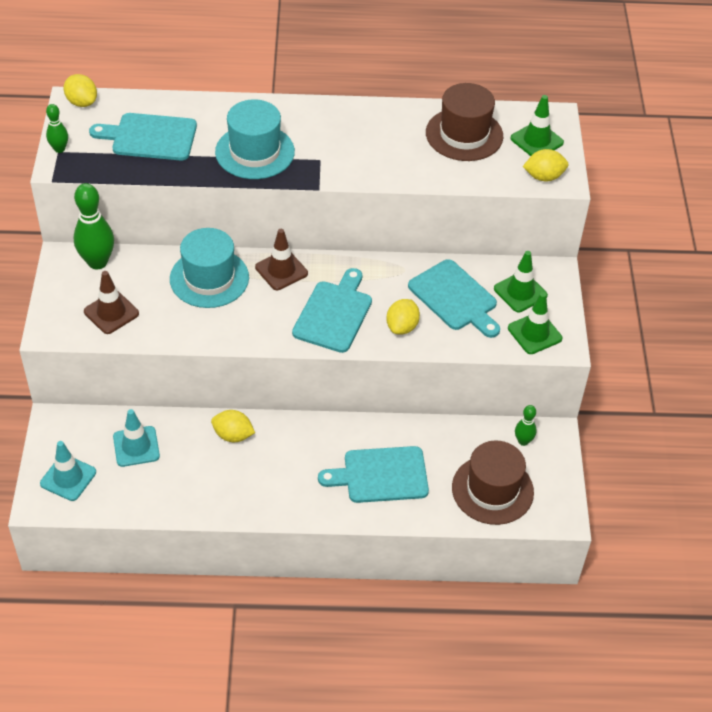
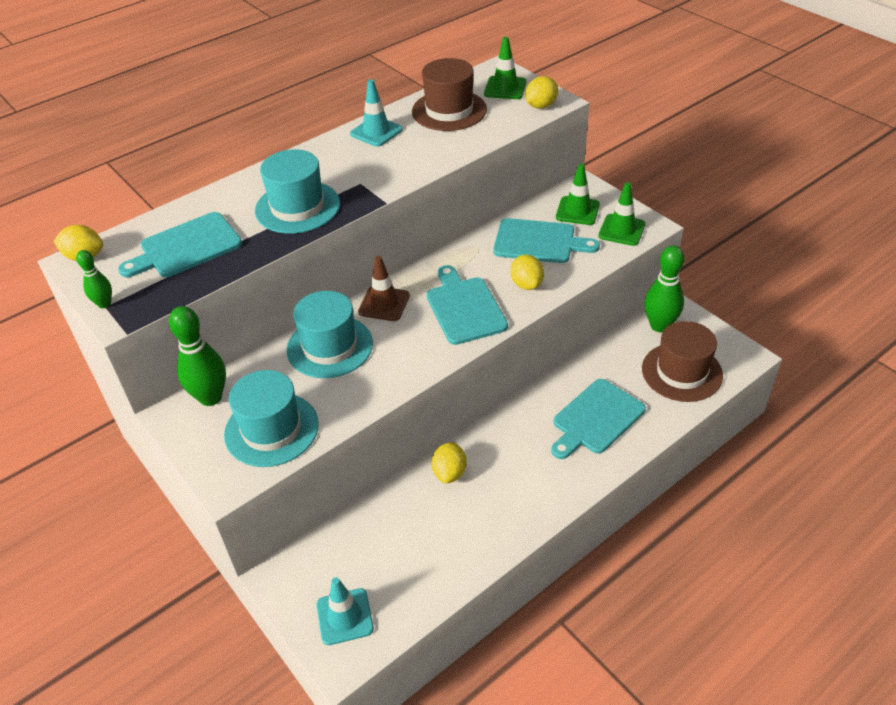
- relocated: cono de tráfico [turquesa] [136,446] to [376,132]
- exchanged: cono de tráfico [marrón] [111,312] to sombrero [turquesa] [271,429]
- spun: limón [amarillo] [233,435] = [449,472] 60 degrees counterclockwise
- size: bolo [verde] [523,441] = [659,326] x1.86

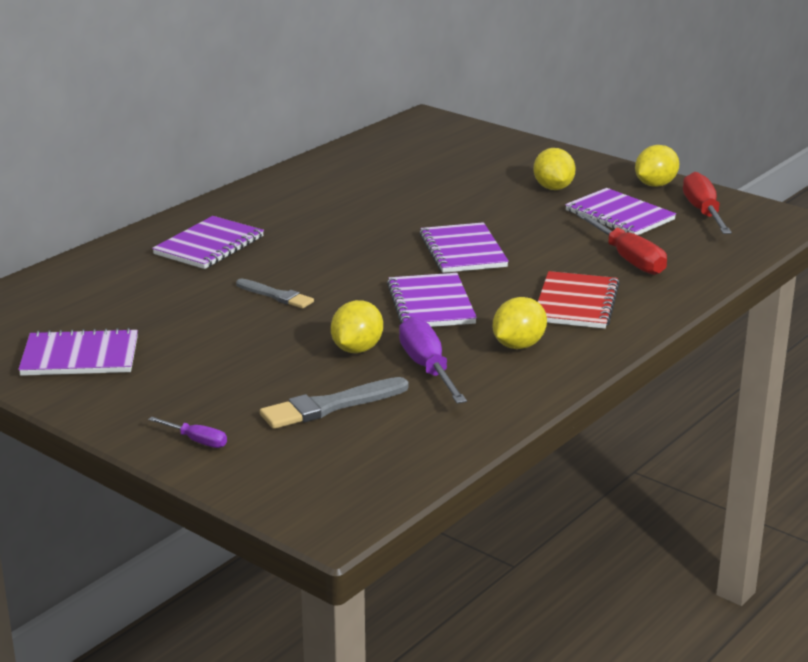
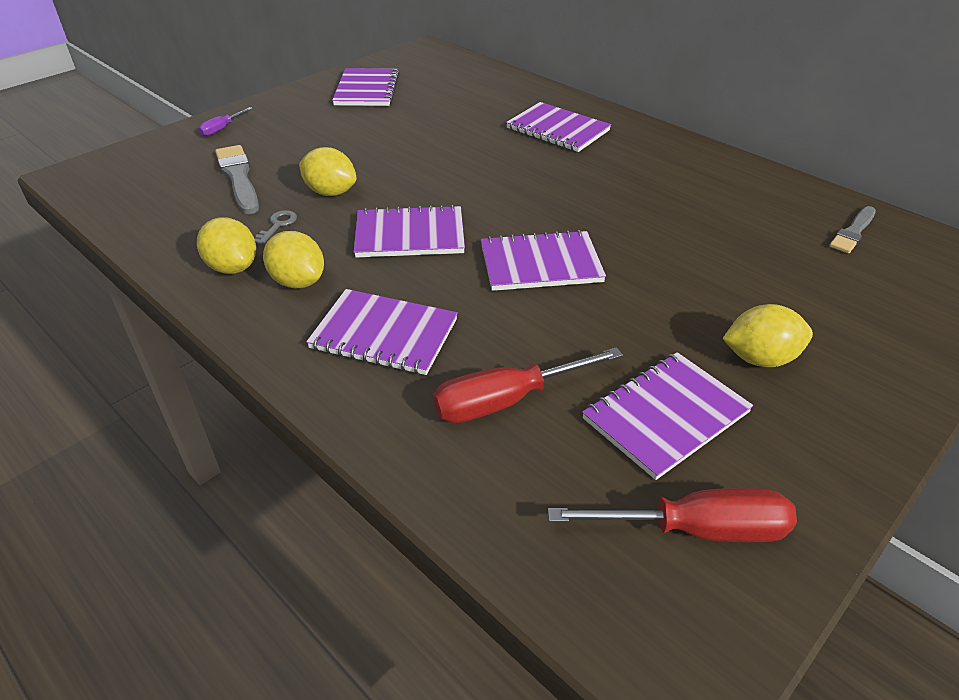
- relocated: pincel [gris] [276,295] to [853,232]
- relocated: limón [amarillo] [655,185] to [232,267]
- exchanged: destornillador [morado] [427,368] to llave [gris] [277,225]
- colour: cuaderno [rojo] [576,303] to cuaderno [morado] [384,334]

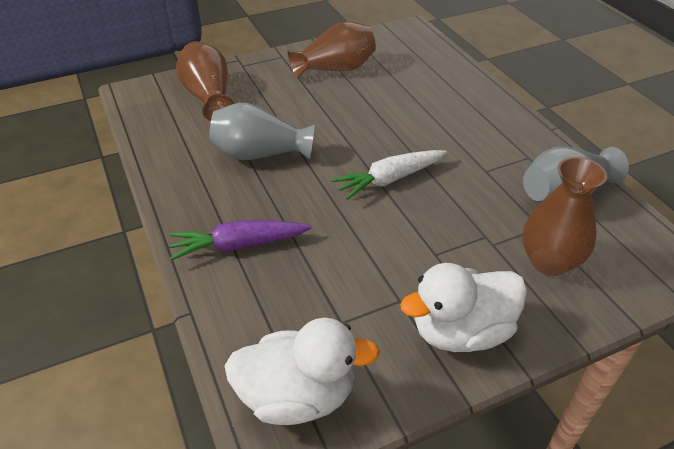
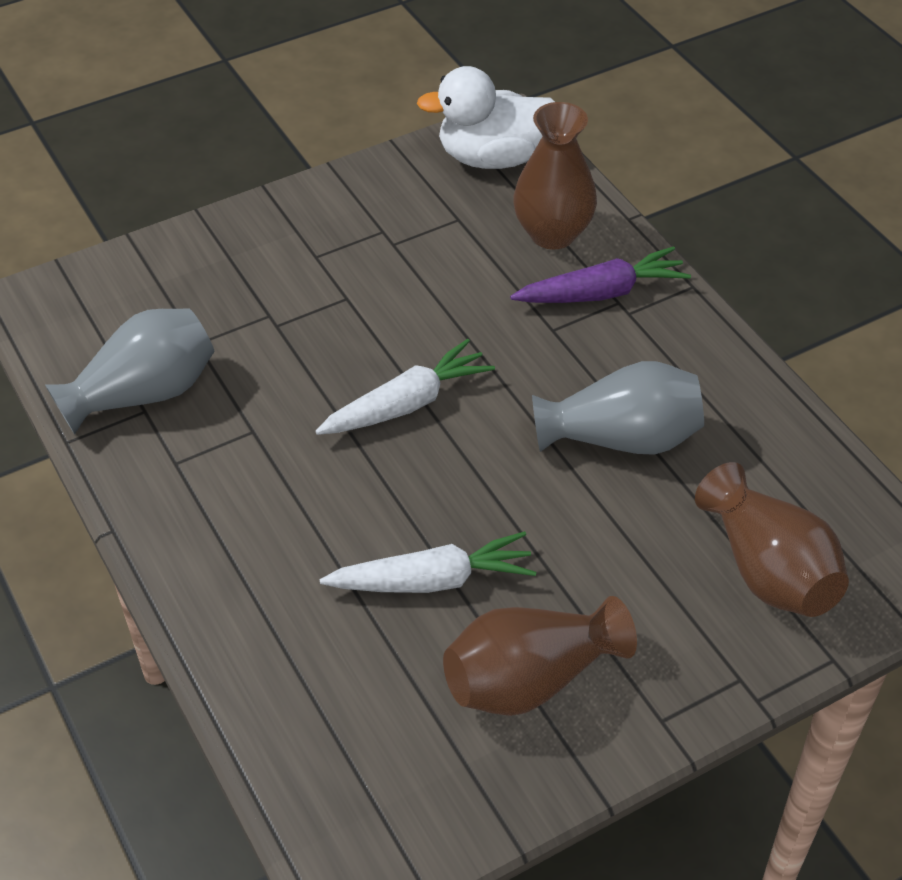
- missing: pato [blanco] [461,331]
- appeared: zanahoria [blanco] [431,580]
- relocated: florero [marrón] [549,261] to [552,234]

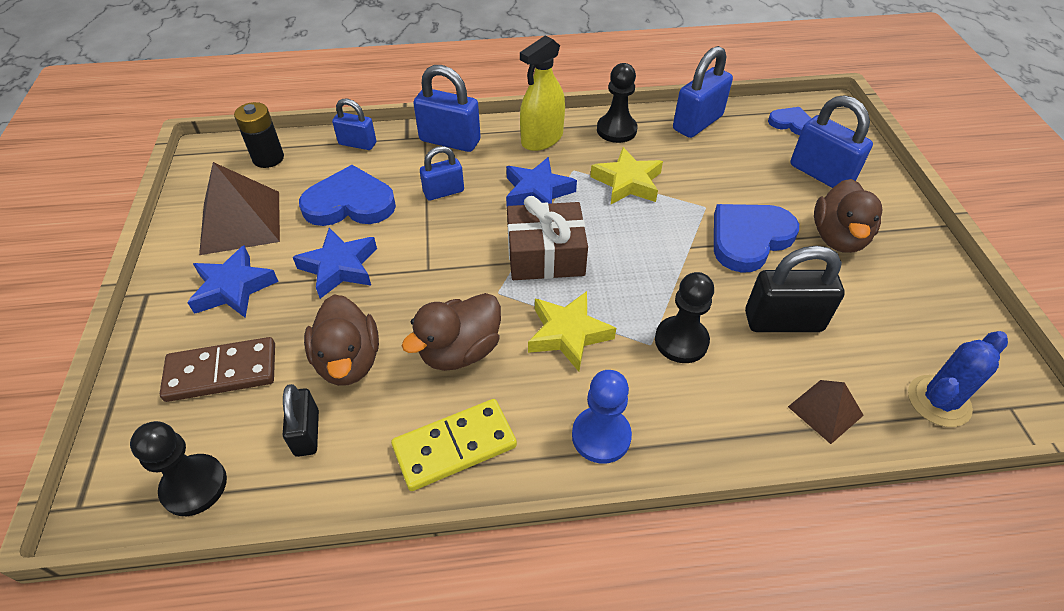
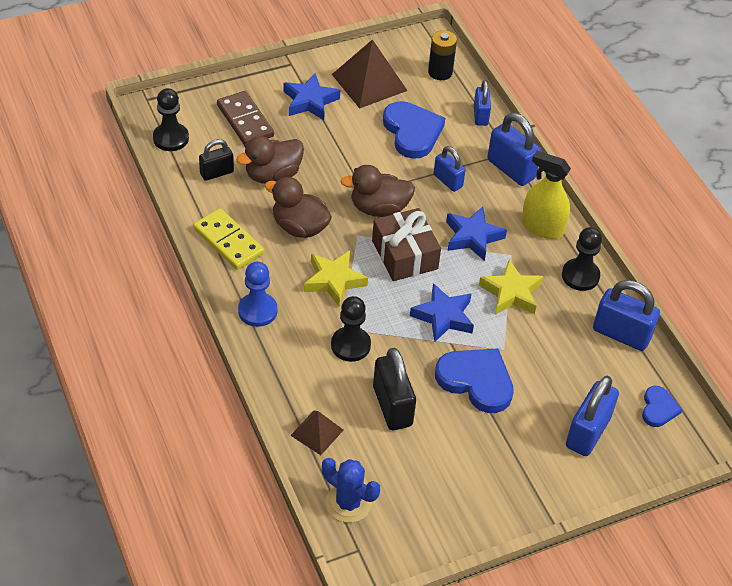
- relocated: estrella [azul] [339,267] to [443,316]
- relocated: pato [marrón] [838,238] to [379,208]
- spun: candado [azul] [450,141] = [511,169] 45 degrees counterclockwise

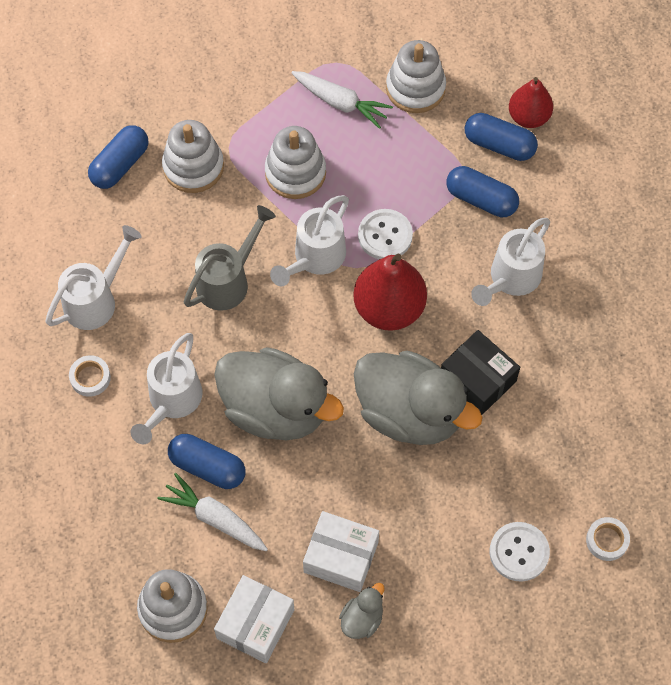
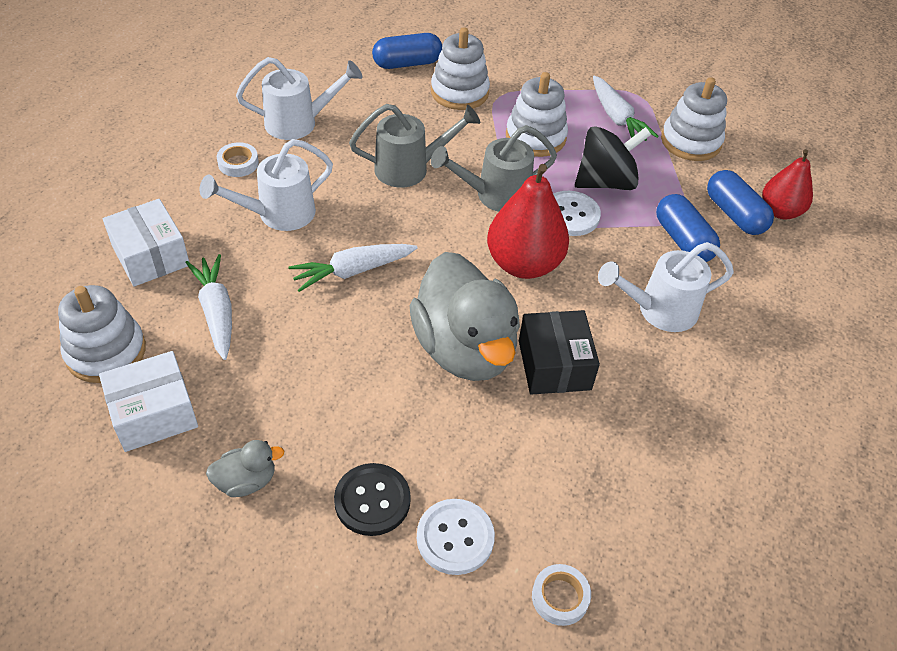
- missing: cápsula [azul] [207,467]
- appeared: botón [negro] [372,500]
- appeared: peonza [negro] [605,182]
- relocated: caja [blanco] [341,557] to [151,256]
- exchanged: pato [gris] [275,409] to zanahoria [blanco] [352,271]
- colour: regadera [blanco] [315,258] to regadera [gris] [495,195]

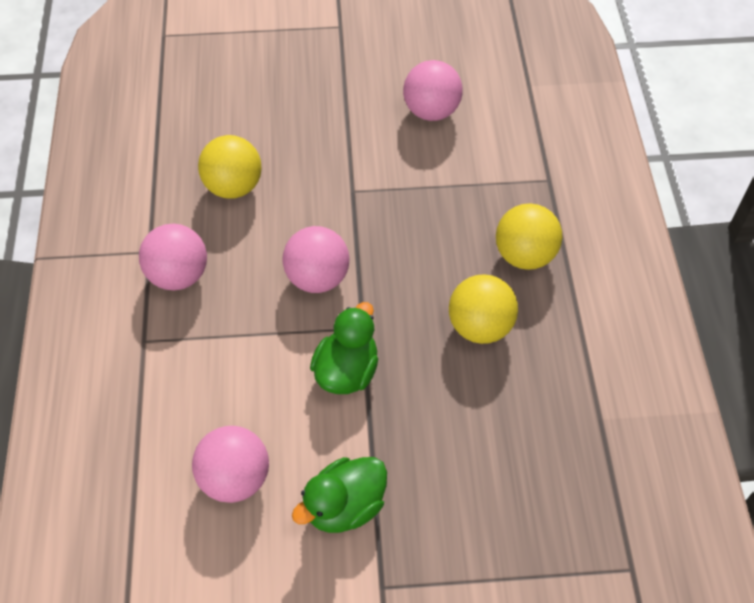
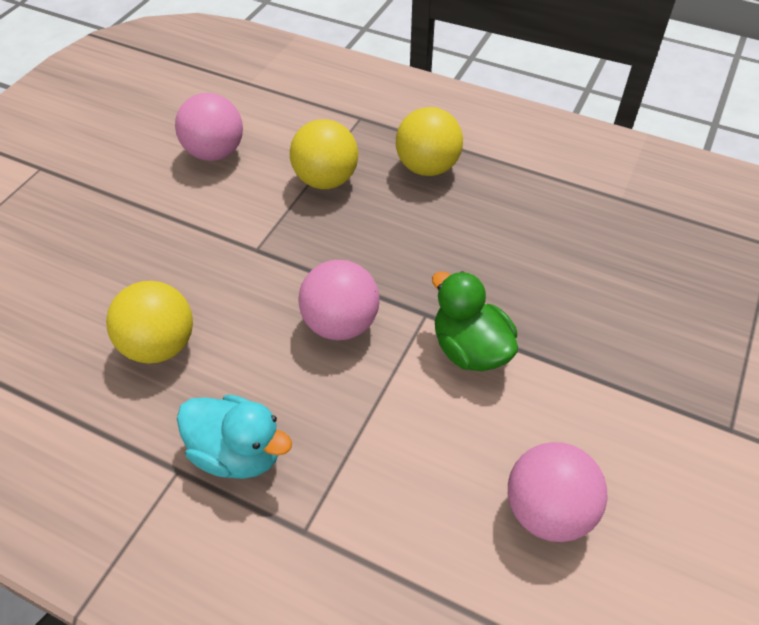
- missing: pato [verde] [344,506]
- relocated: pelota [amarillo] [480,326] to [326,180]
- exchanged: pelota [rosa] [178,275] to pato [turquesa] [238,453]

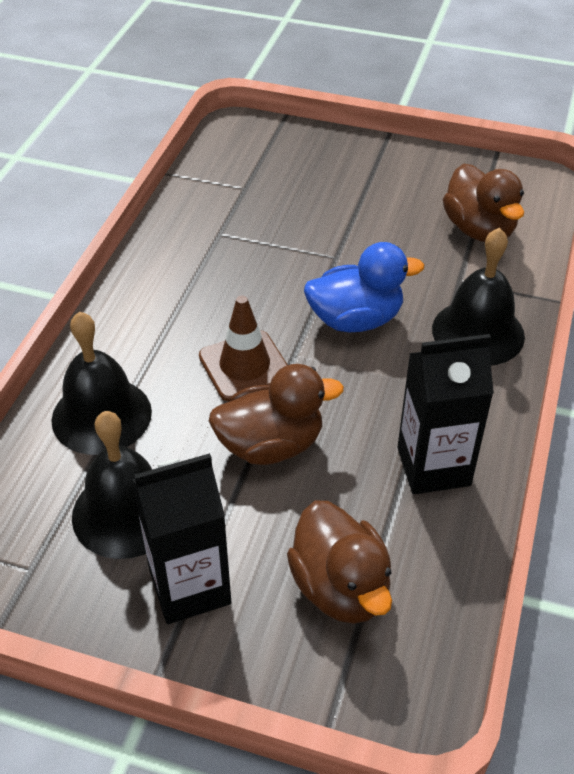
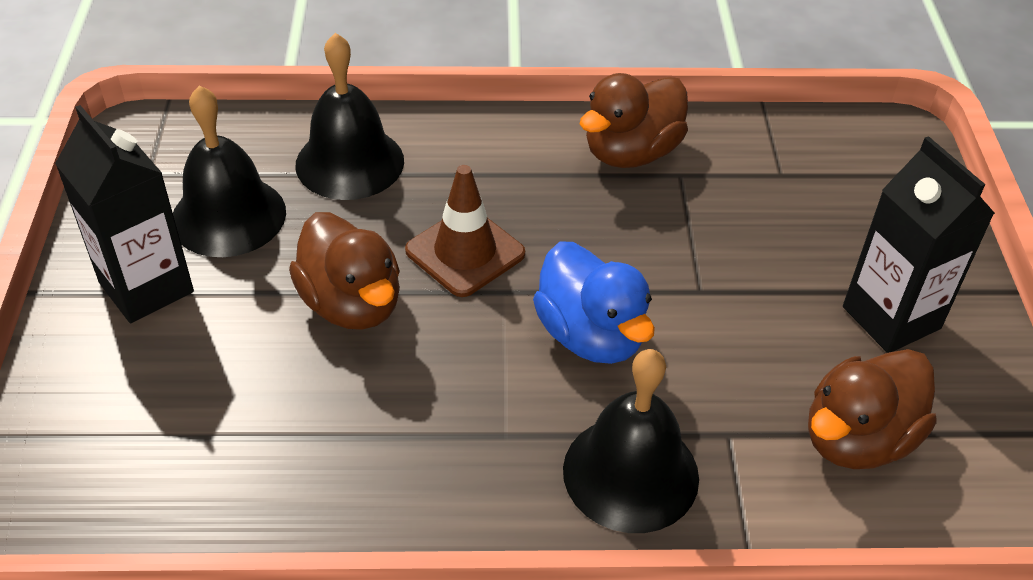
- relocated: pato [marrón] [341,587] to [631,153]
- relocated: cartón de leche [negro] [433,466] to [891,318]

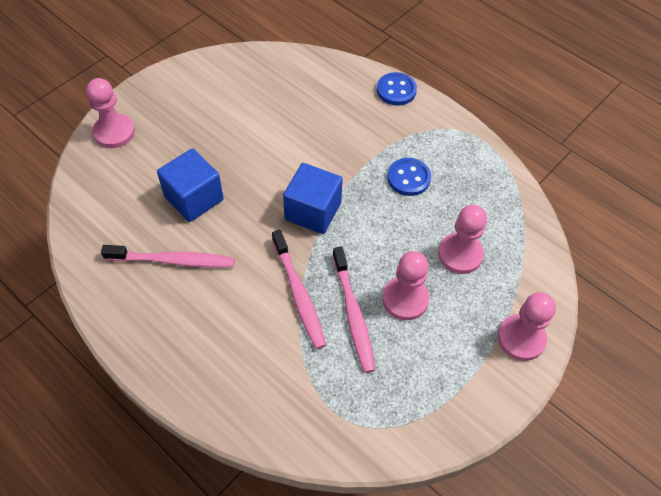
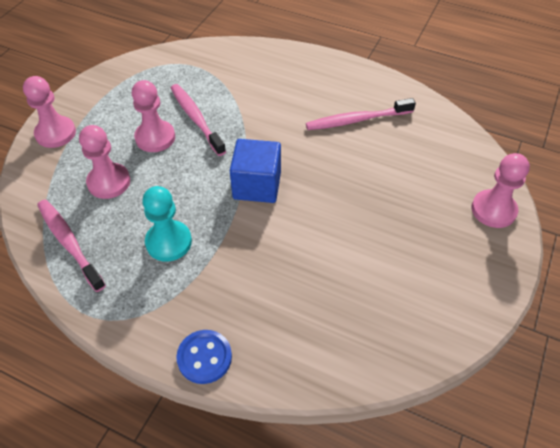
- missing: cubo [azul] [194,198]
- relocated: cepillo de dientes [rosa] [299,294] to [69,243]
- exchanged: botón [azul] [408,178] to peón [turquesa] [169,242]

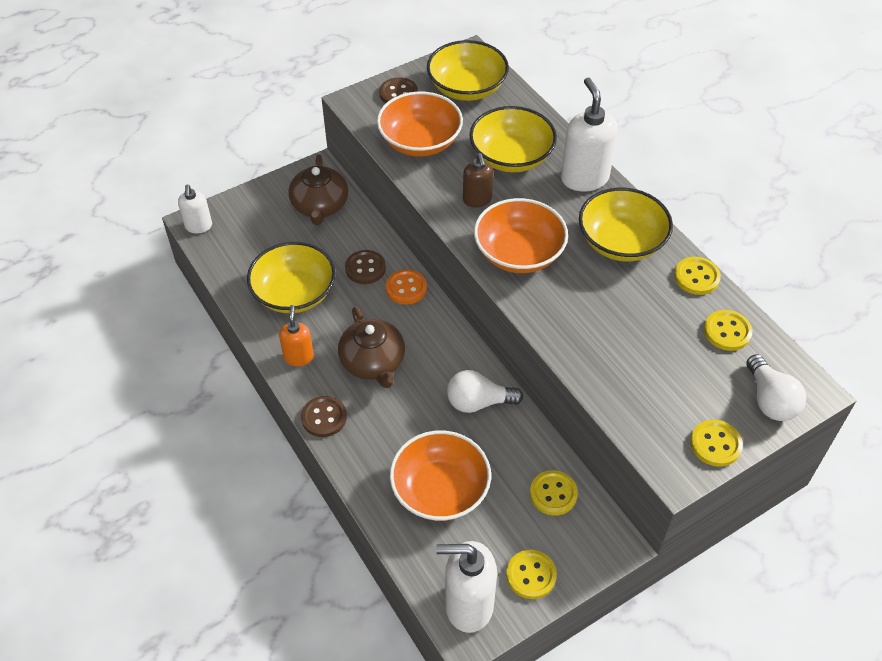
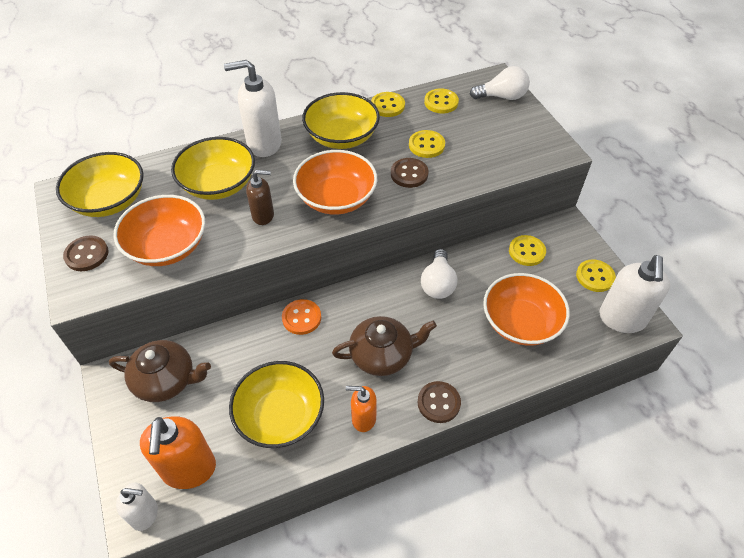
- appeared: dispensador de jabón [naranja] [189,469]
- relocated: botón [marrón] [365,268] to [409,174]
- relocated: botón [amarillo] [715,444] to [426,145]

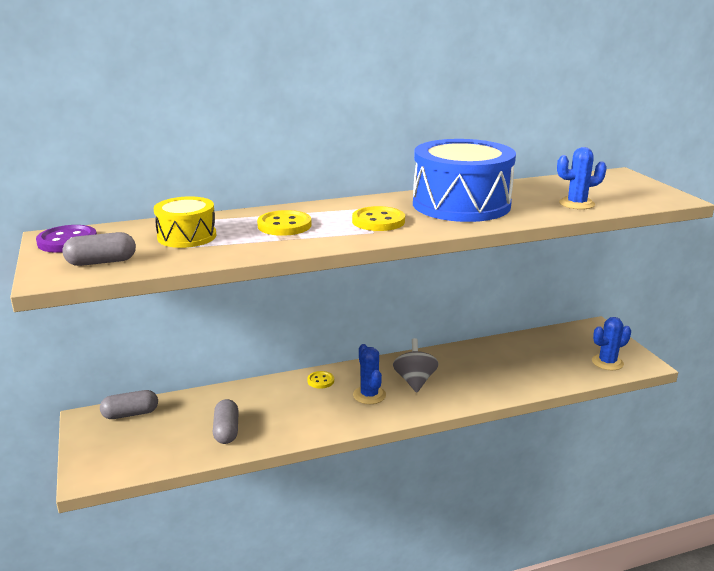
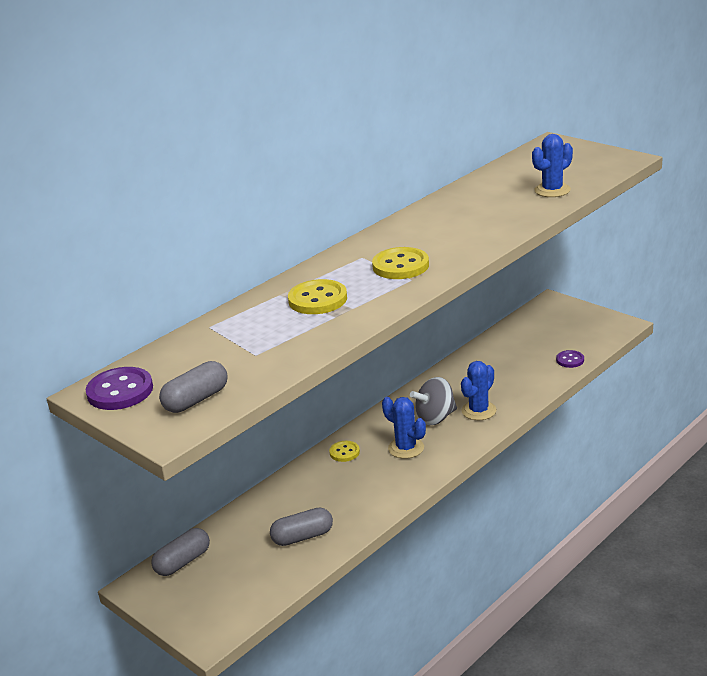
- missing: tambor [amarillo] [187,236]
- missing: tambor [azul] [461,204]
- appeared: botón [morado] [570,360]
- relocated: cactus [azul] [607,362] to [479,411]
- spun: cápsula [gris] [226,431] = [302,537] 75 degrees counterclockwise
- spun: peonza [gris] [415,381] = [435,418] 90 degrees counterclockwise

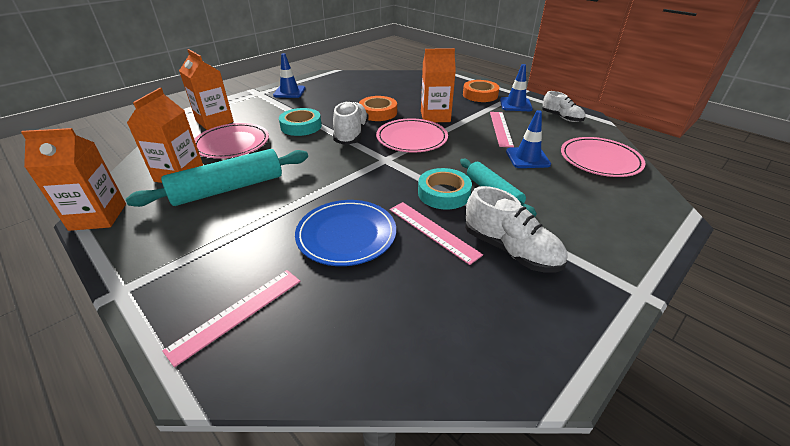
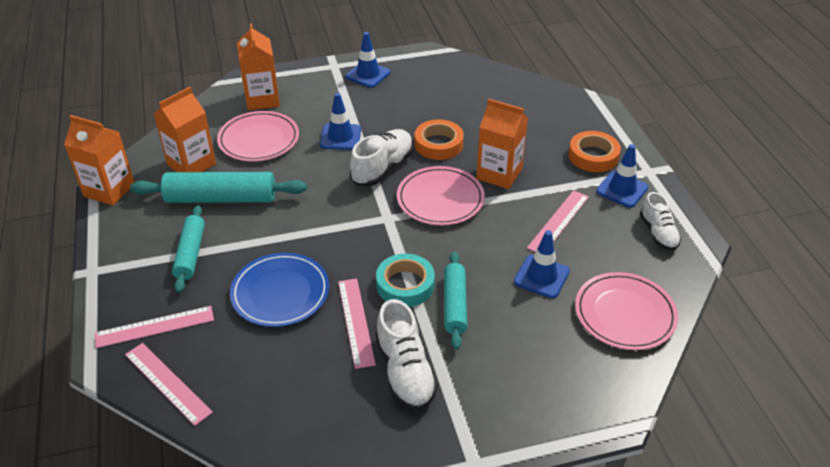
- appeared: regla [rosa] [167,383]
- appeared: rodillo [turquesa] [191,254]
- exchanged: cinta adhesiva [turquesa] [301,126] to cono de tráfico [azul] [340,137]

